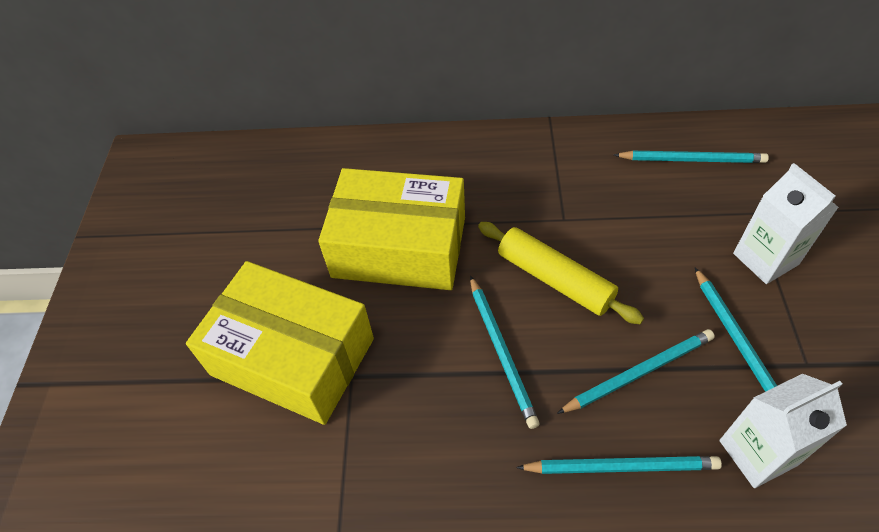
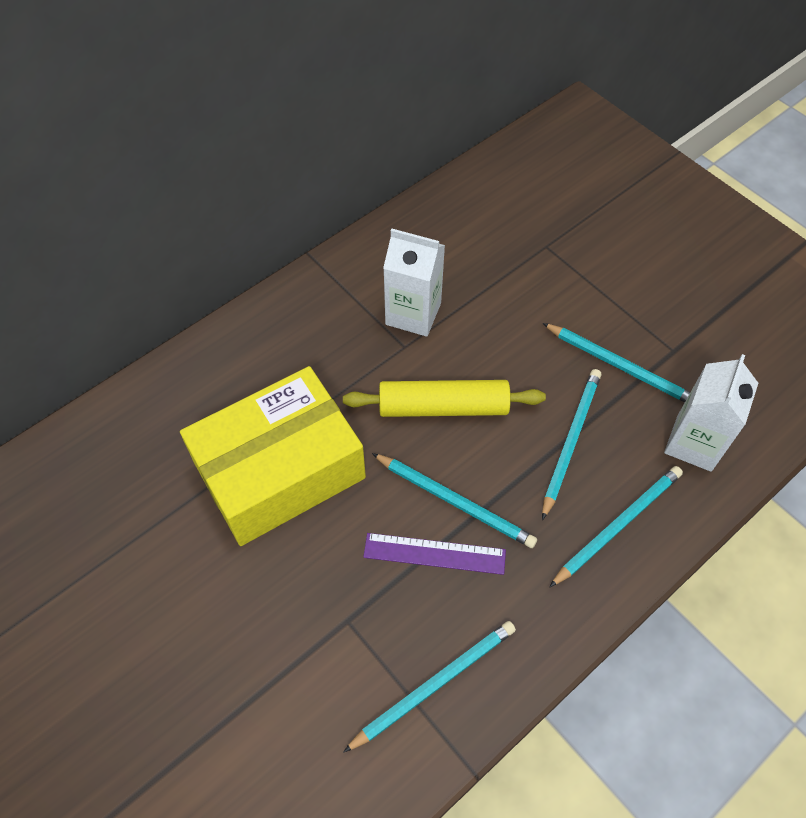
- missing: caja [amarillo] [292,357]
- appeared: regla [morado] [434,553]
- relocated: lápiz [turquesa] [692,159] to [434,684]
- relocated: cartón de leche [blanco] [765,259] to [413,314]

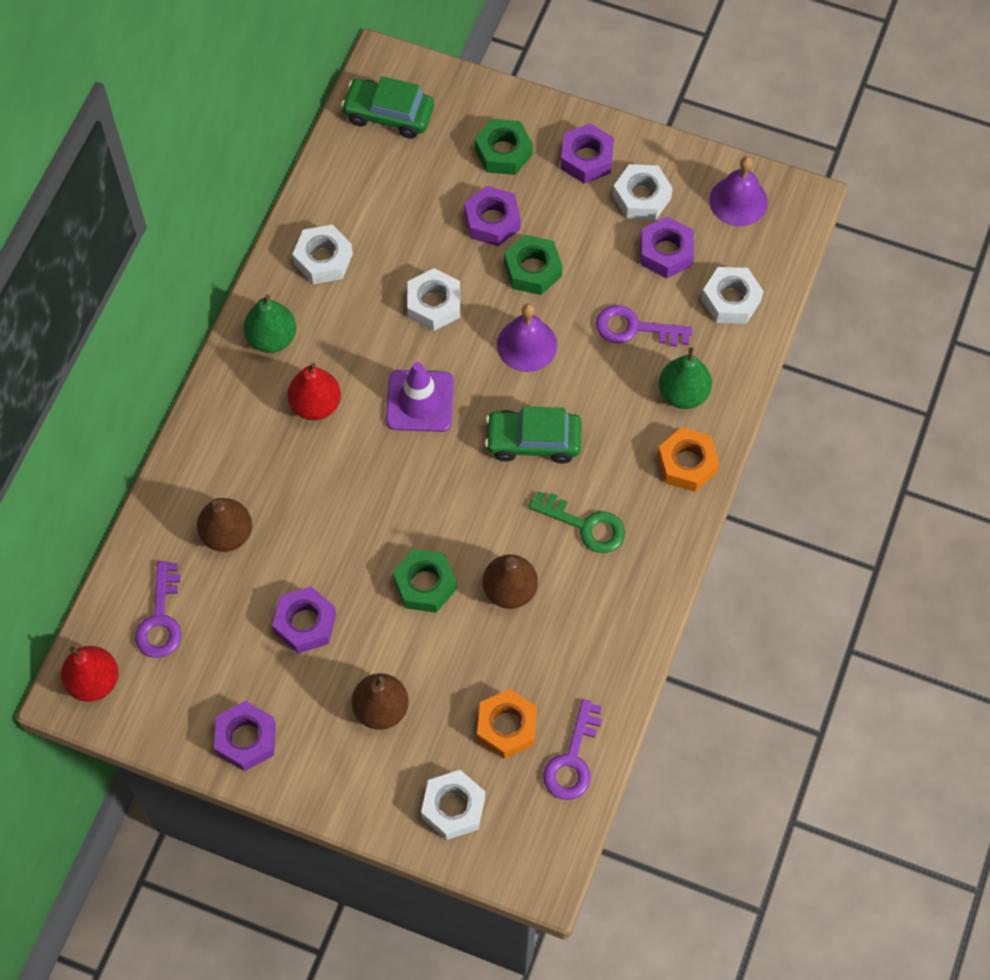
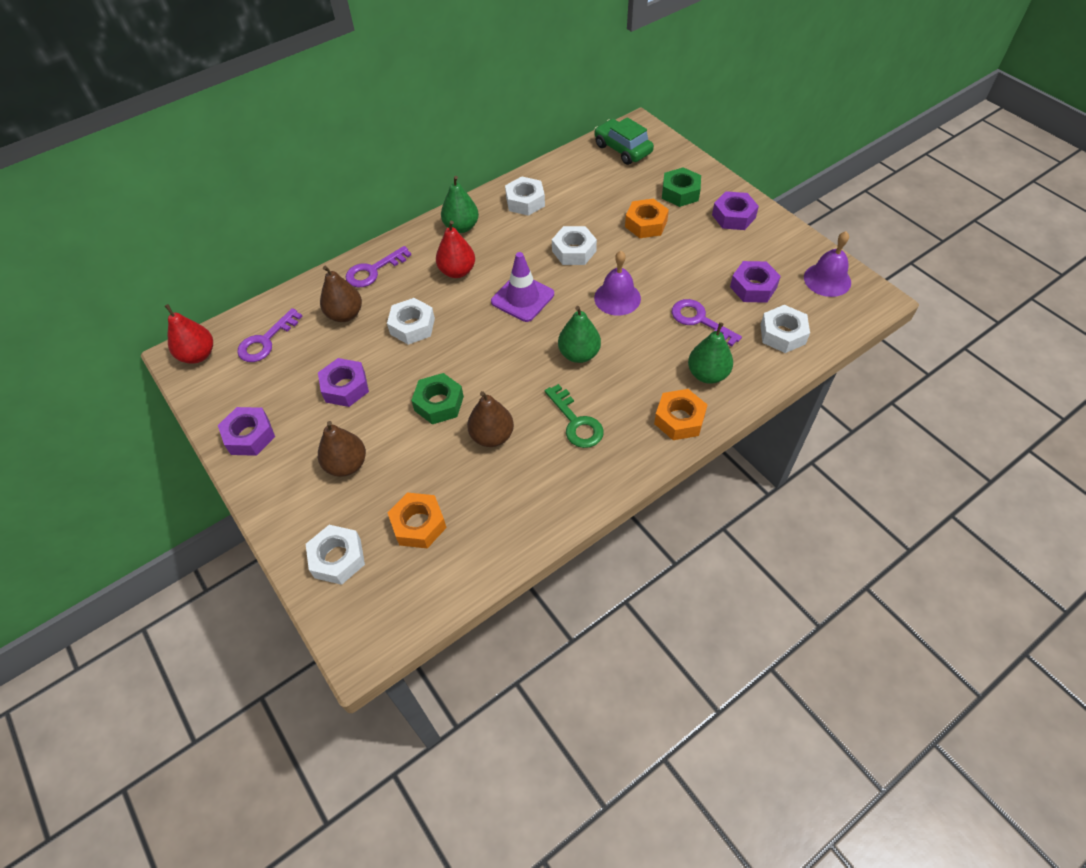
- missing: tuerca [verde] [532,270]
- relocated: llave [morado] [572,760] to [373,271]
- relocated: tuerca [blanco] [641,197] to [412,326]
- exchanged: coche [verde] [533,441] to pera [verde] [579,354]
- colour: tuerca [morado] [492,221] to tuerca [naranja] [646,224]

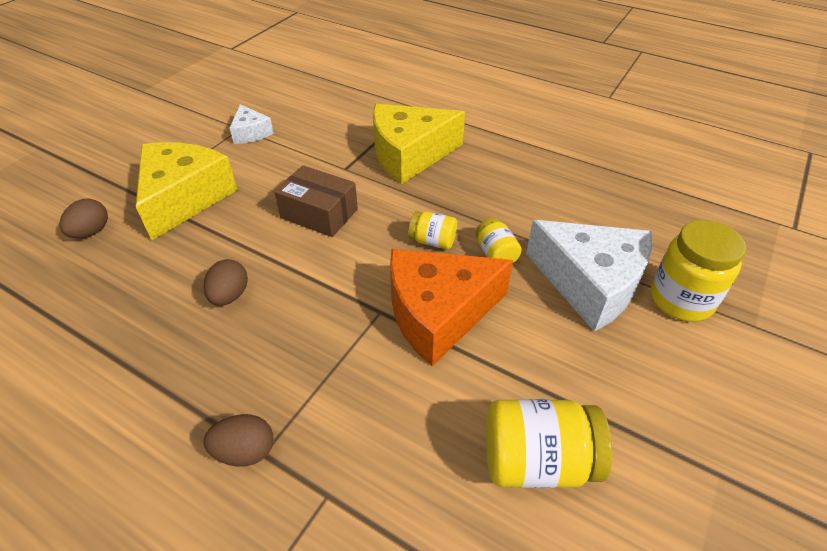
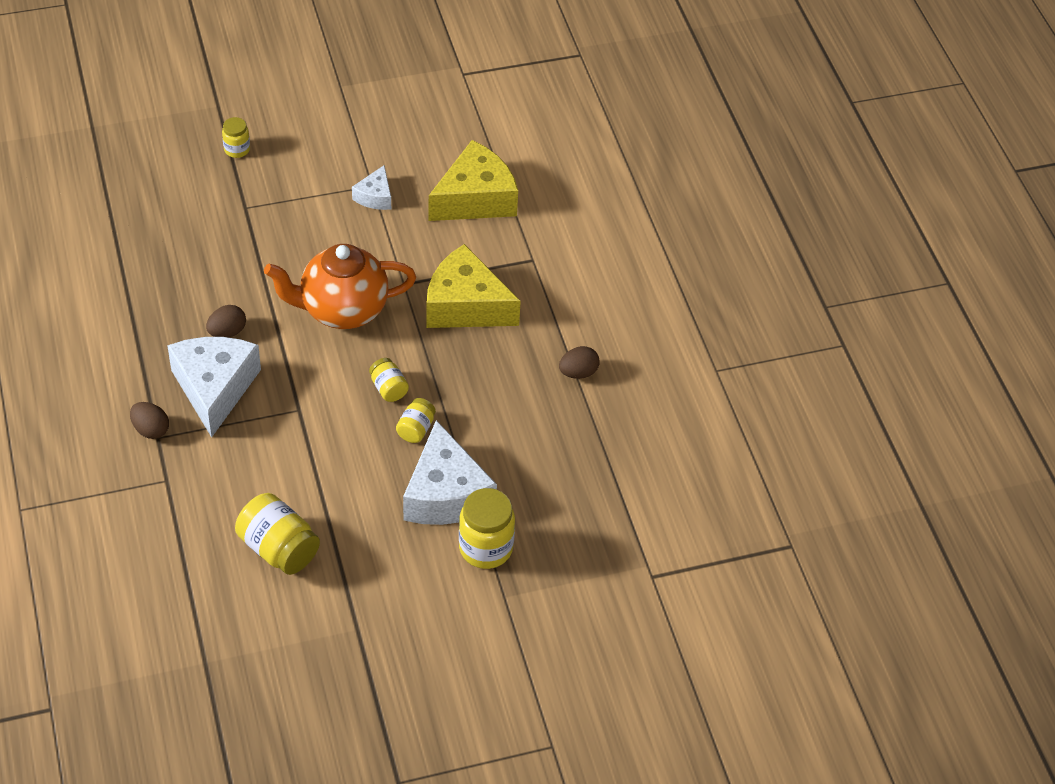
- missing: queso [naranja] [438,313]
- appeared: queso [blanco] [215,388]
- appeared: tarro [amarillo] [237,149]
- relocated: huevo [marrón] [91,232] to [578,372]
- relocated: queso [amarillo] [184,198] to [475,199]
- exchanged: caja [marrón] [319,213] to tetera [naranja] [342,310]

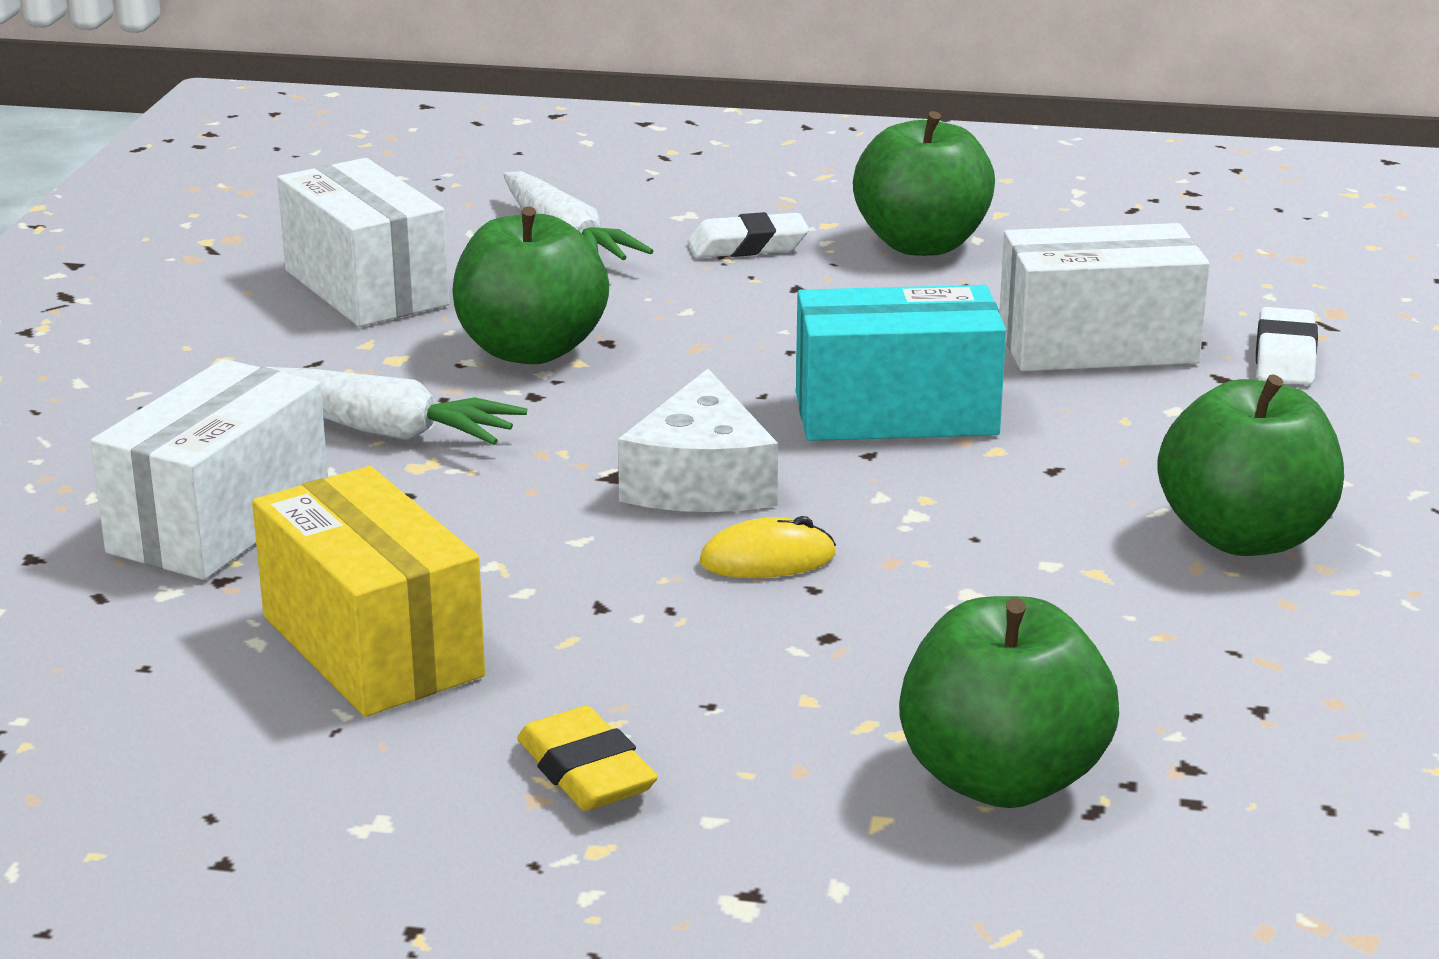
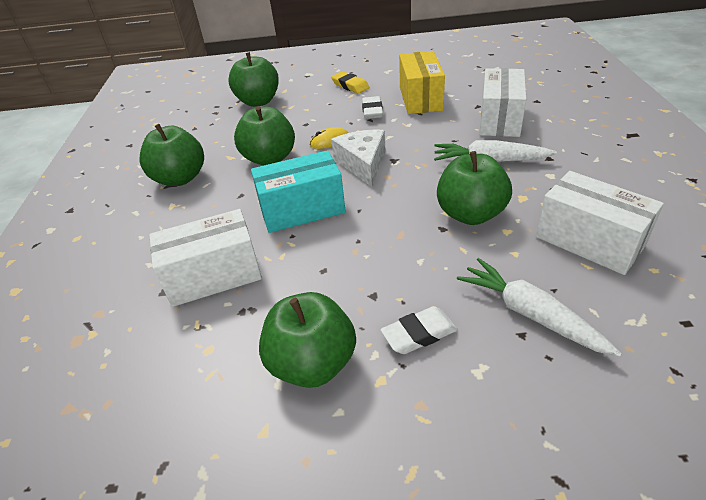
- appeared: manzana [verde] [269,158]
- relocated: goma de borrar [blanco] [1285,357] to [372,111]
- spun: caja [amarillo] [372,646] = [420,98] 45 degrees clockwise

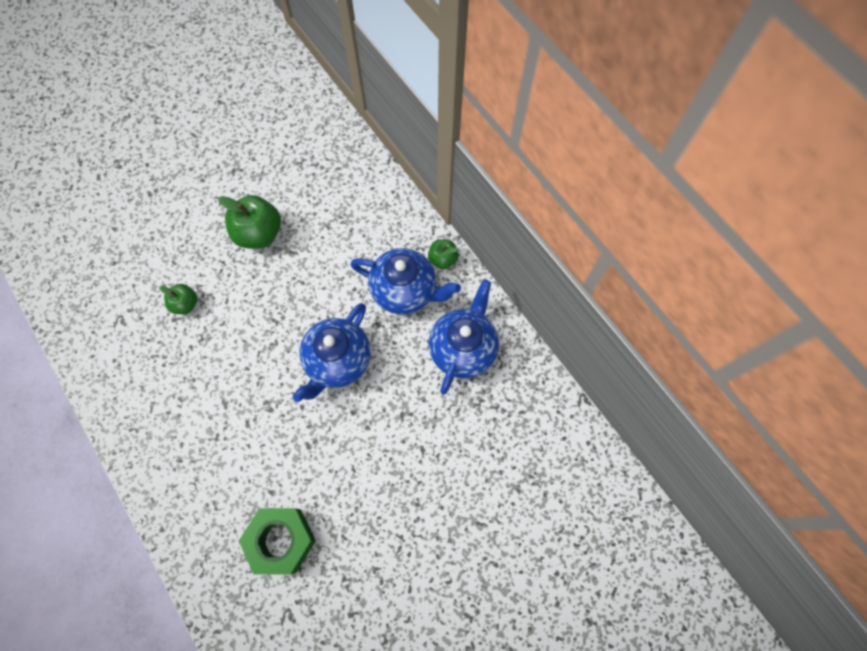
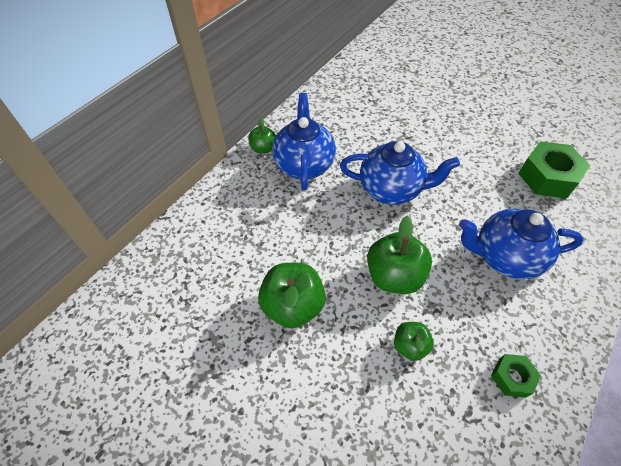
- appeared: manzana [verde] [394,276]
- appeared: tuerca [verde] [512,377]
- relocated: tetera [azul] [463,348] to [504,257]

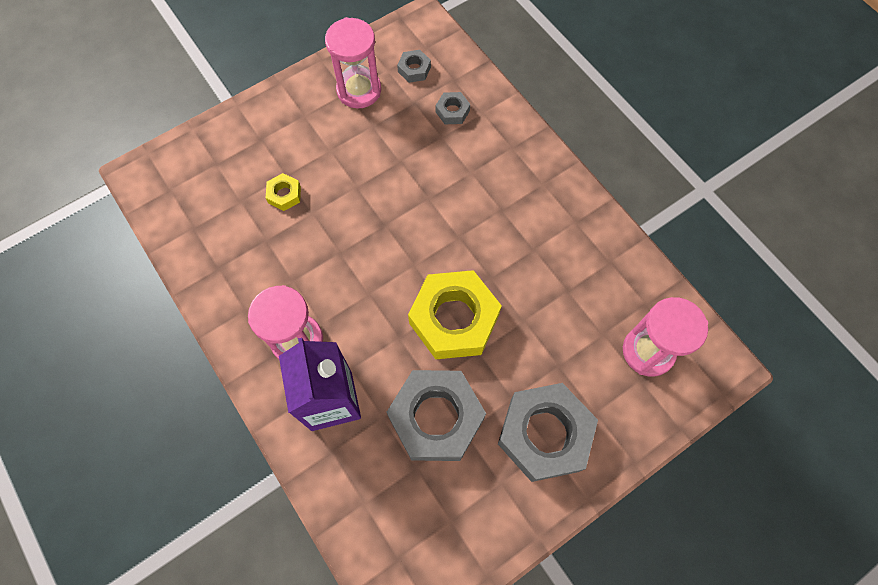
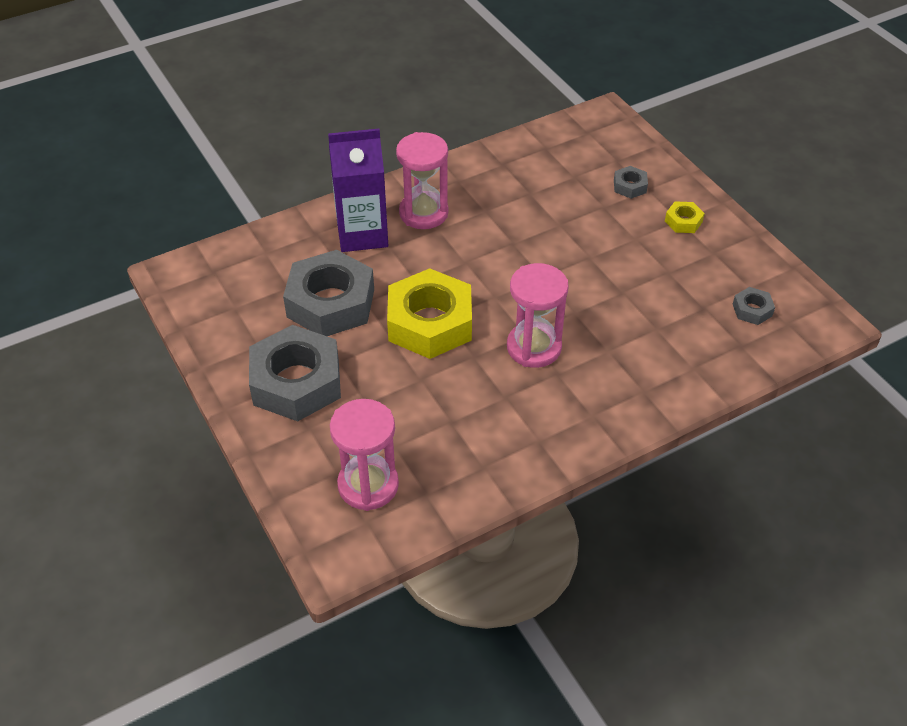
- relocated: tuerca [amarillo] [284,195] to [683,221]
- relocated: reloj de arena [rosa] [359,90] to [534,347]
- relocated: tuerca [gris] [452,111] to [629,186]

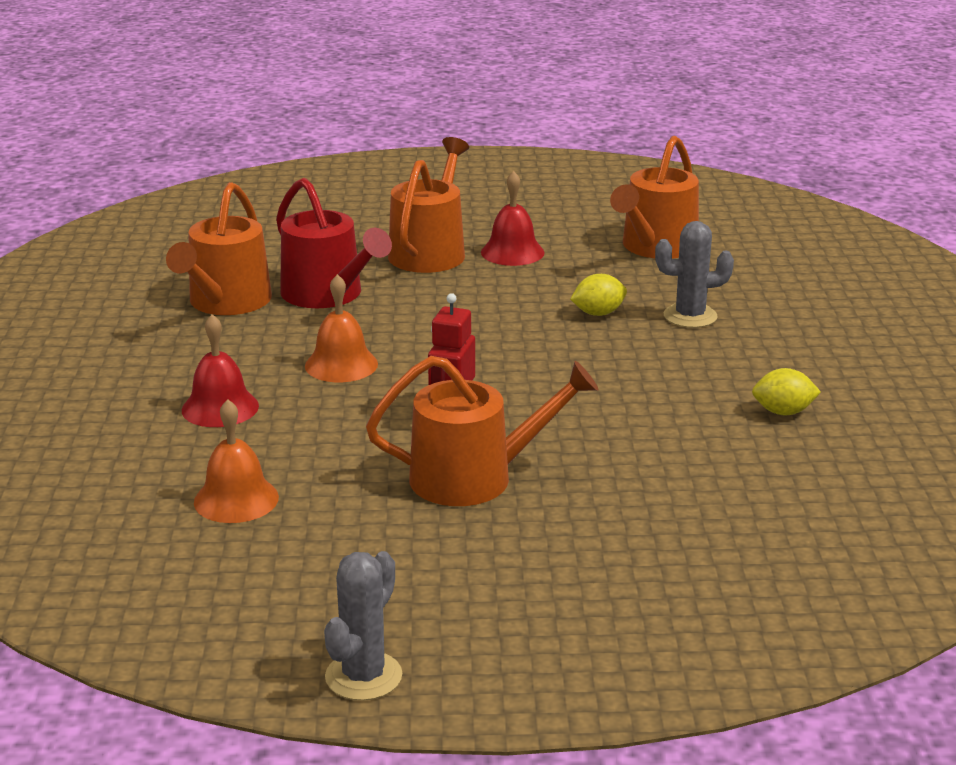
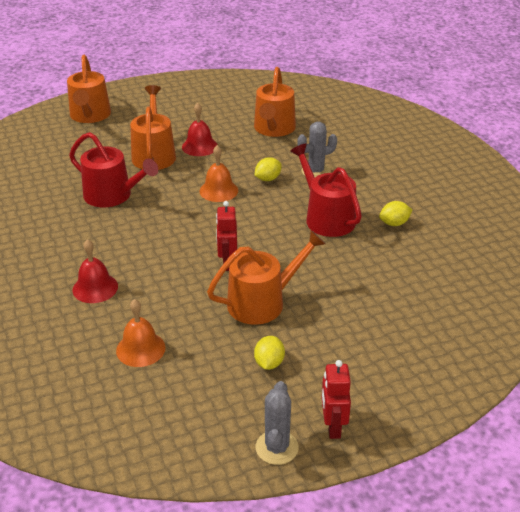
- appeared: limón [amarillo] [269,363]
- appeared: regadera [rojo] [326,218]
- appeared: robot [rojo] [333,426]
- relocated: regadera [naranja] [226,302] to [90,116]
- relocated: campana [naranja] [341,364] to [218,190]

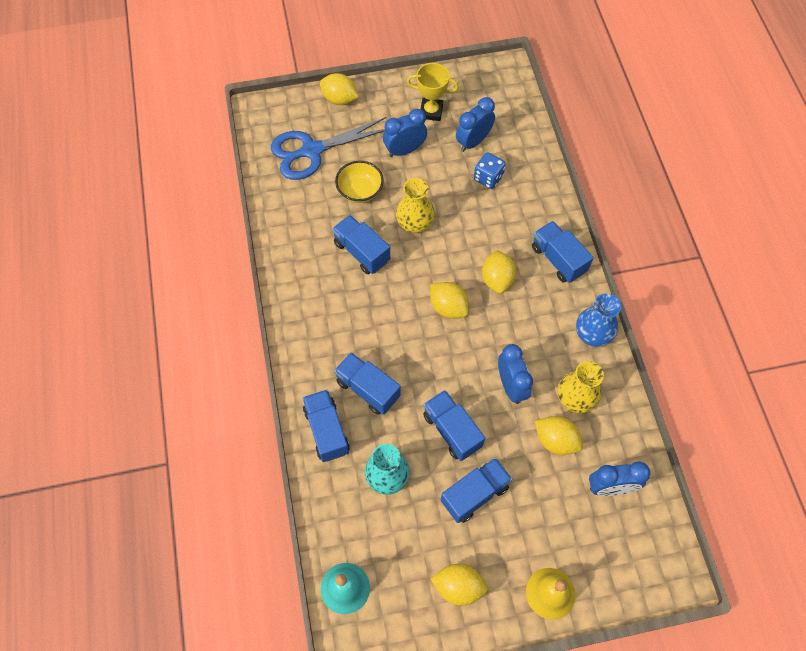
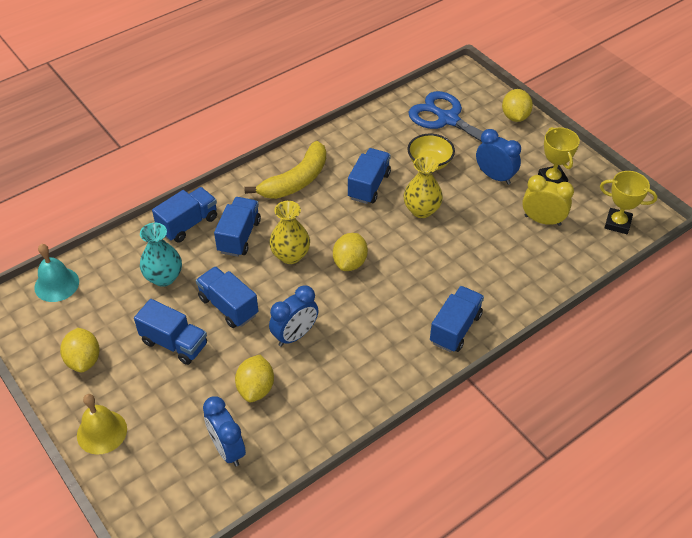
- missing: dado [azul] [488,178]
- missing: limón [amarillo] [497,279]
- missing: florero [azul] [592,334]
- appeared: plátano [amarillo] [296,180]
- appeared: trofeo [amarillo] [617,223]
- relocated: florero [amarillo] [575,399] to [290,255]
- colour: despertador [azul] [473,141] to despertador [amarillo] [542,220]
- spun: camión [azul] [452,430] = [228,306] 75 degrees counterclockwise

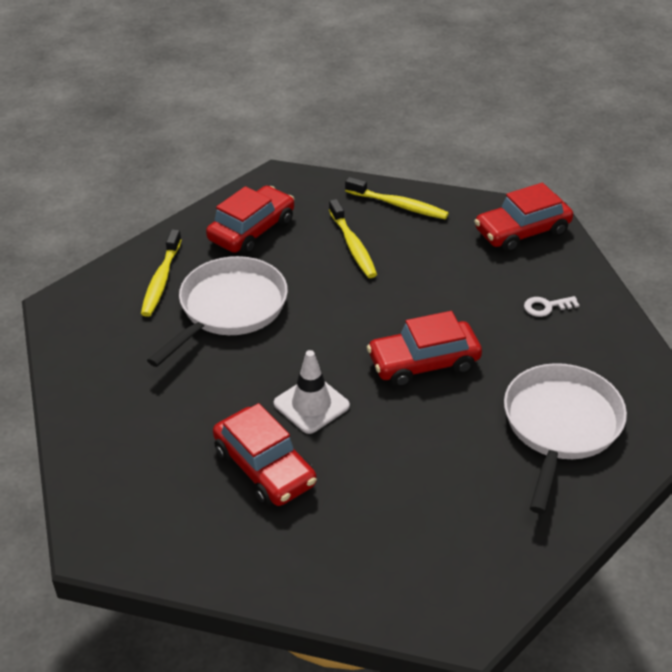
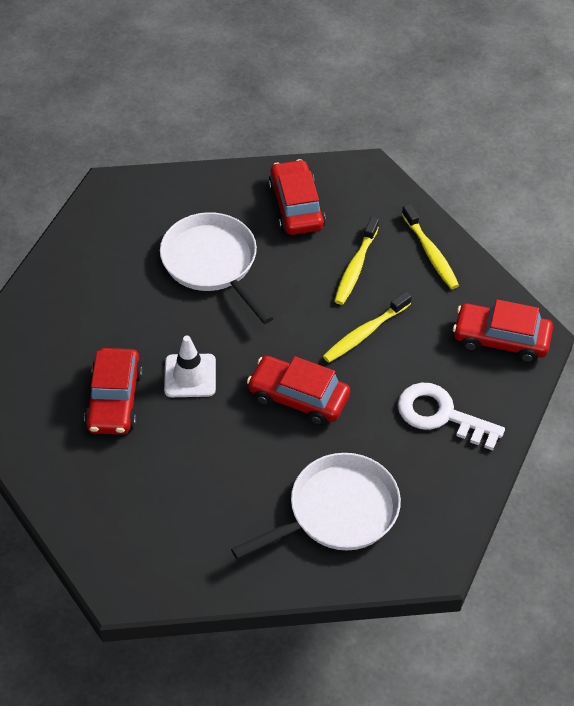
- relocated: cepillo de dientes [amarillo] [161,280] to [365,333]
- spun: sartén [blanco] [229,309] = [213,264] 105 degrees counterclockwise
- spun: coche [rojo] [252,230] = [296,207] 90 degrees counterclockwise
- size: llave [blanco] [546,307] = [441,415] x2.06

